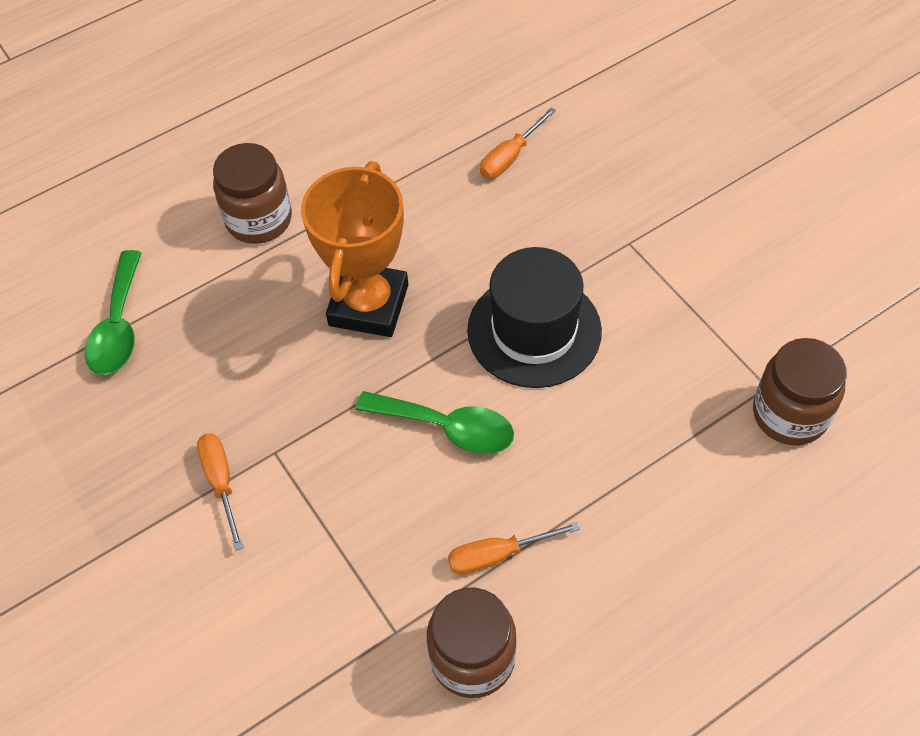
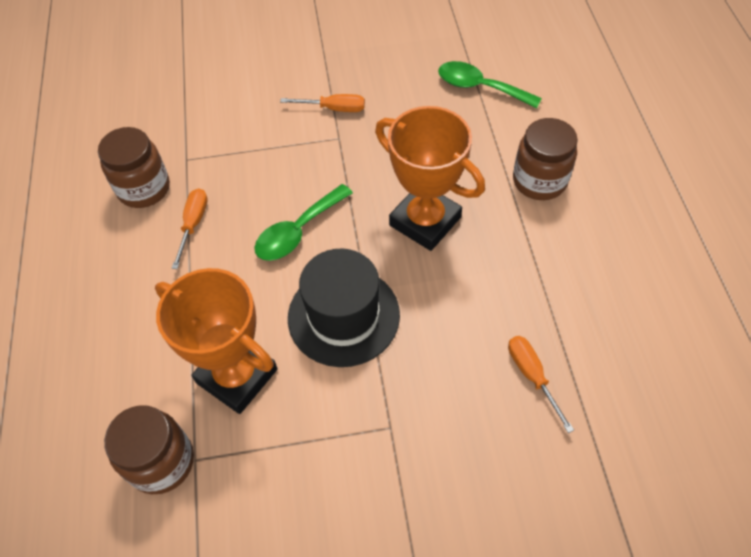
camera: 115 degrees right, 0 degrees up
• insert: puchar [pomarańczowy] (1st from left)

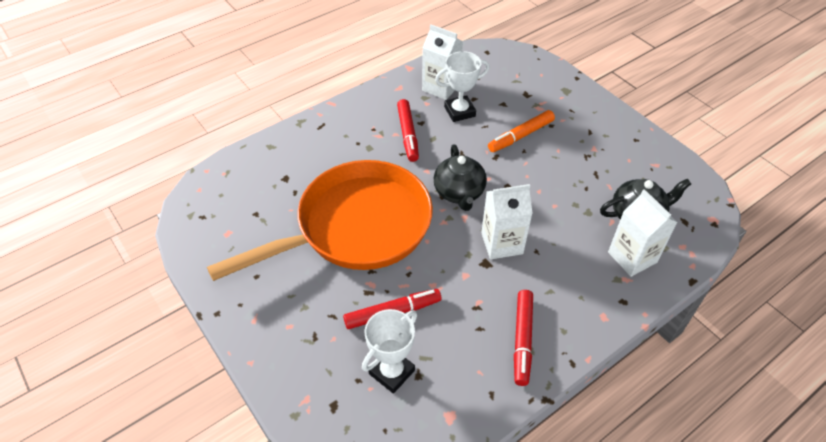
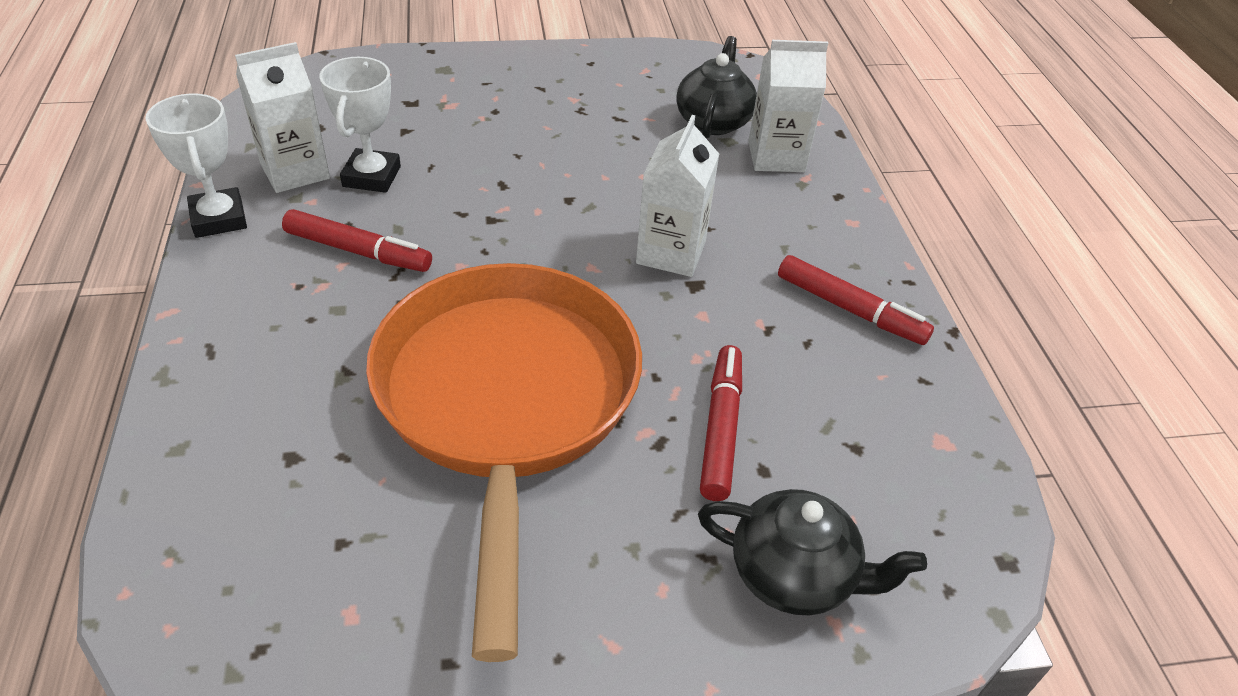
camera: 65 degrees left, 5 degrees down
• delete: flamaster [pomarańczowy]
• move: puchar [biały] (1st from left)
• move: imbryk [czarny] (1st from left in the first image) to imbryk [czarny] (2nd from left)

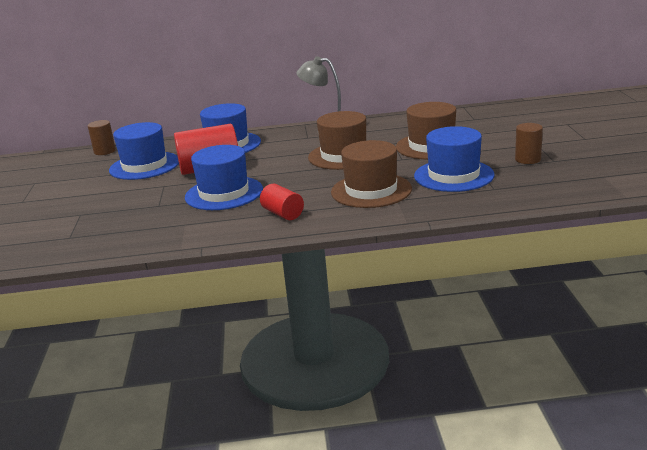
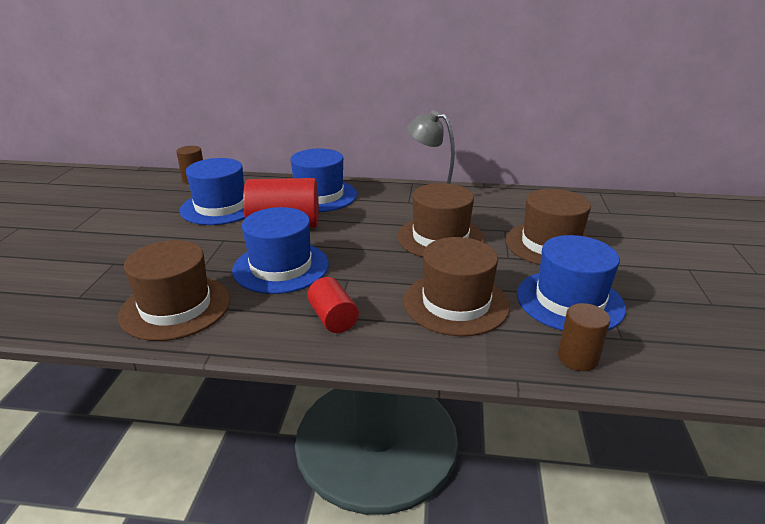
camera: 10 degrees right, 5 degrees up
• insert: kapelusz [brązowy] (1st from left)
• move: walec [brązowy] (2nd from left)

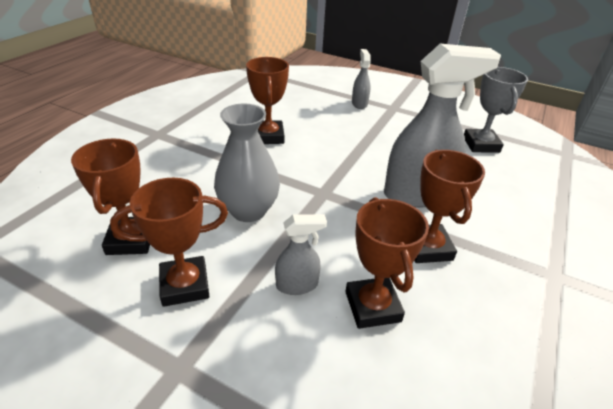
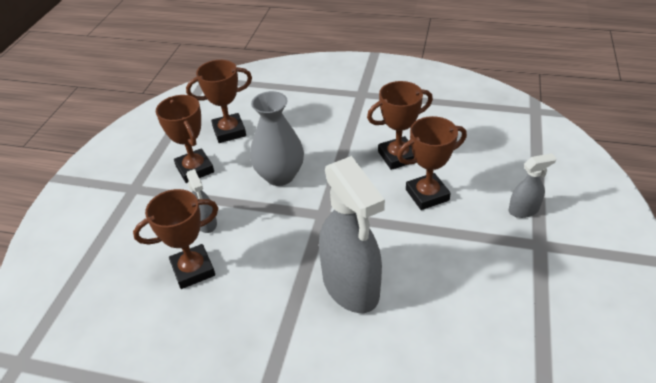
camera: 80 degrees right, 5 degrees up
• delete: puchar [szary]
• move: puchar [brązowy] (5th from left)

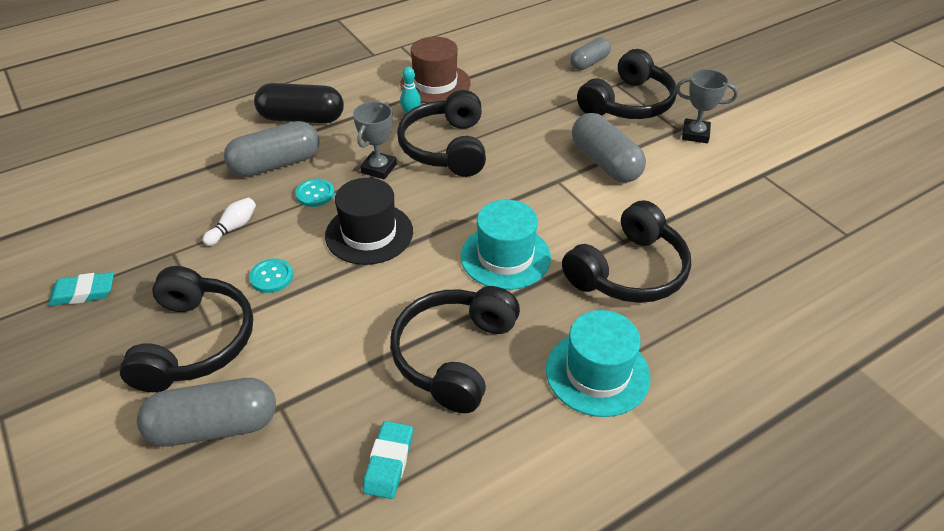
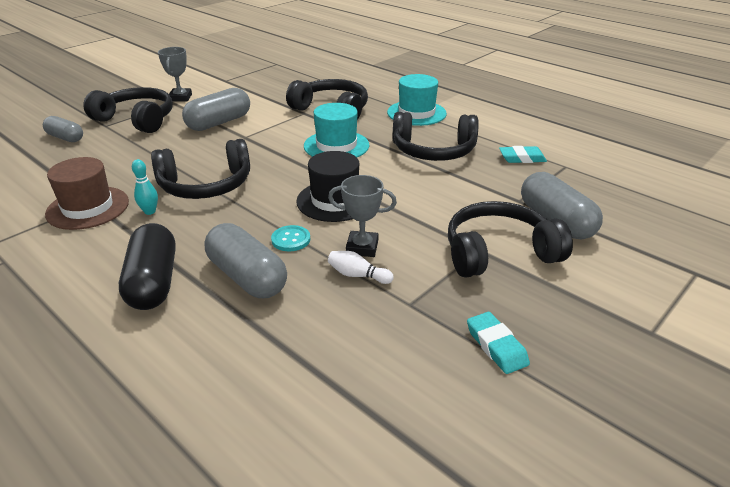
camera: 105 degrees left, 10 degrees down
• delete: guzik [turkusowy] (1st from left)
• move: puchar [szary] (1st from left in the first image) to puchar [szary] (2nd from left)

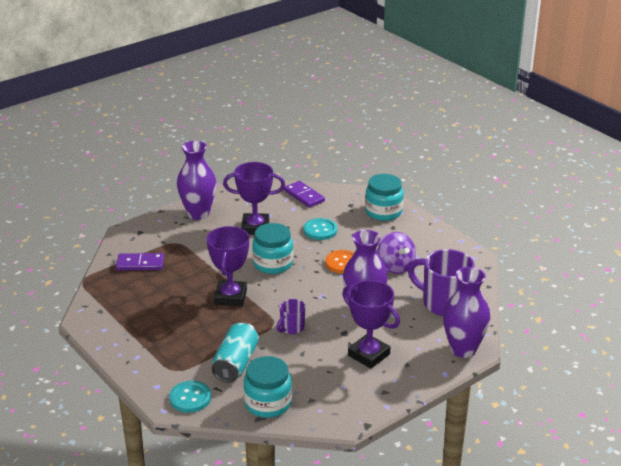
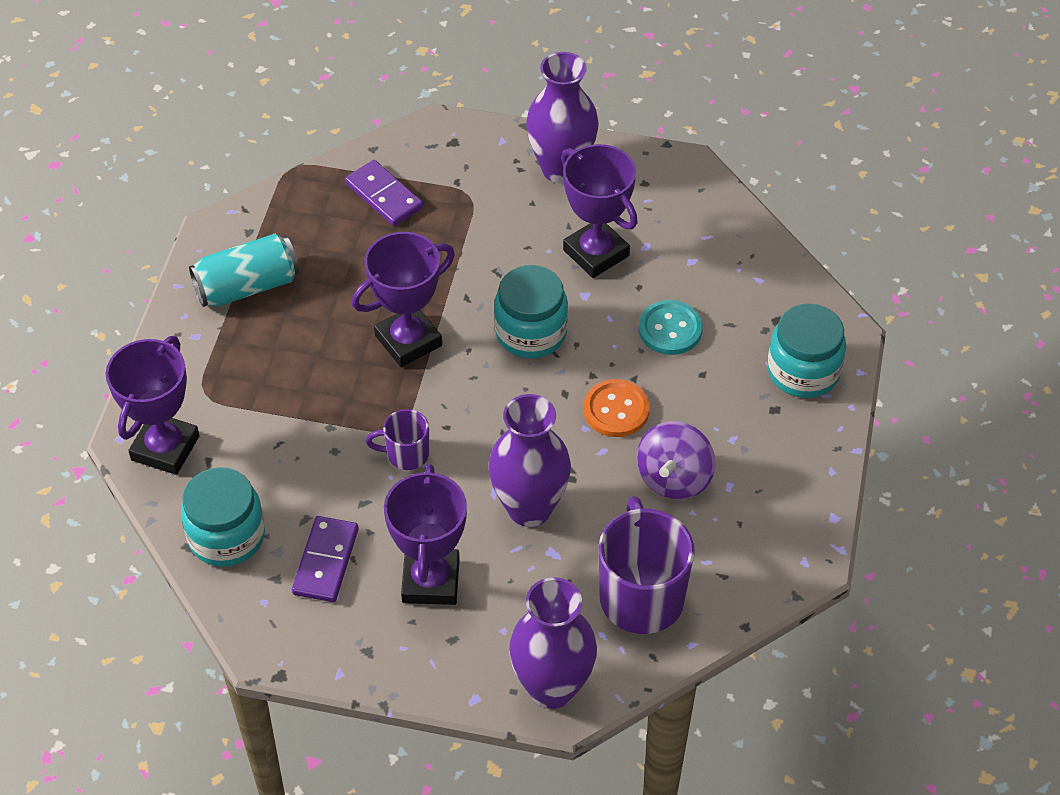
camera: 50 degrees right, 20 degrees up
• move: puszka [turkusowy]
• move: kostka domina [fioletowy] (2nd from left in the first image) to kostka domina [fioletowy] (1st from left)
• replace: guzik [turkusowy] (1st from left) to puchar [fioletowy] (1st from left)

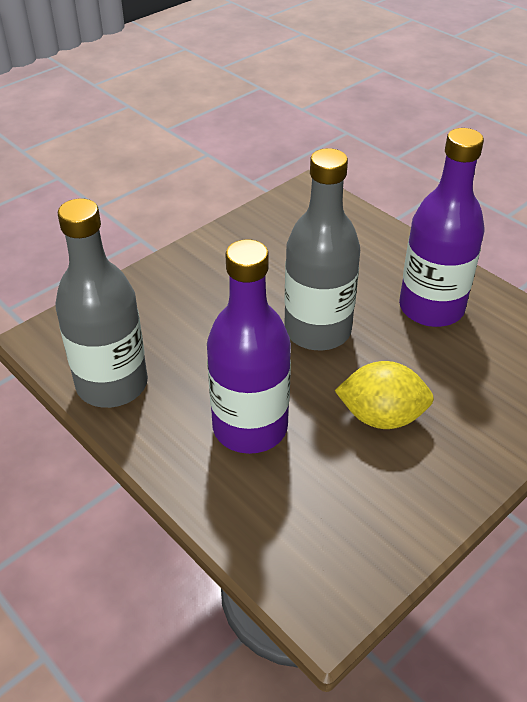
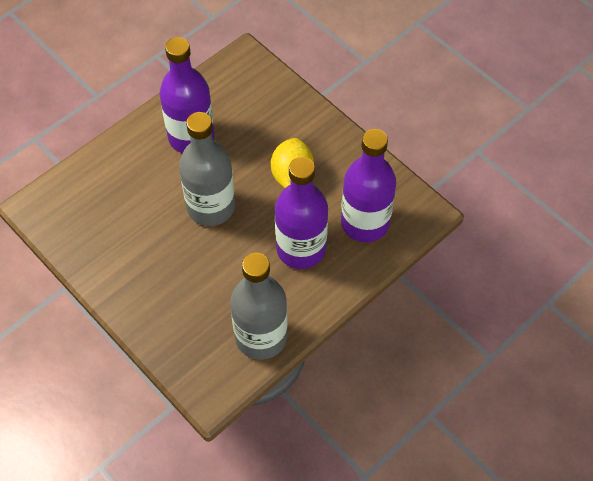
camera: 90 degrees left, 15 degrees up
• insert: butelka [fioletowy] (3rd from left)

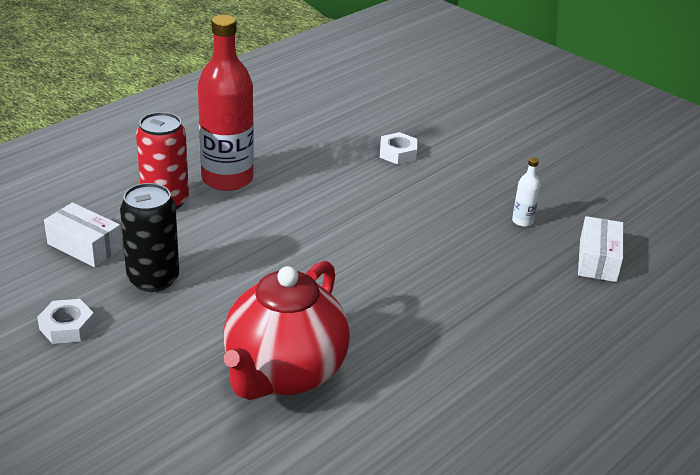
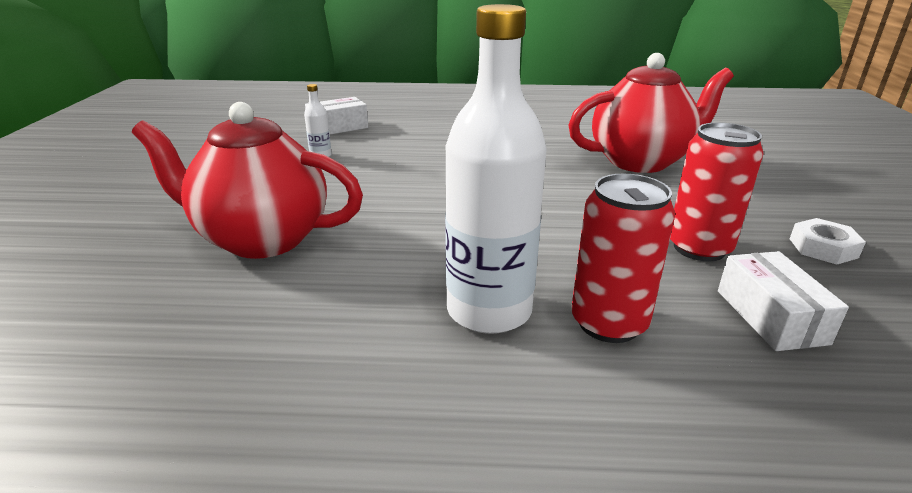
camera: 130 degrees left, 5 degrees down
• replace: nakrętka [biały] (2nd from left) to imbryk [czerwony] (1st from left)
• recolor: puszka [czarny] to puszka [czerwony] (2nd from left)
• recolor: butelka [czerwony] to butelka [biały] (2nd from left)

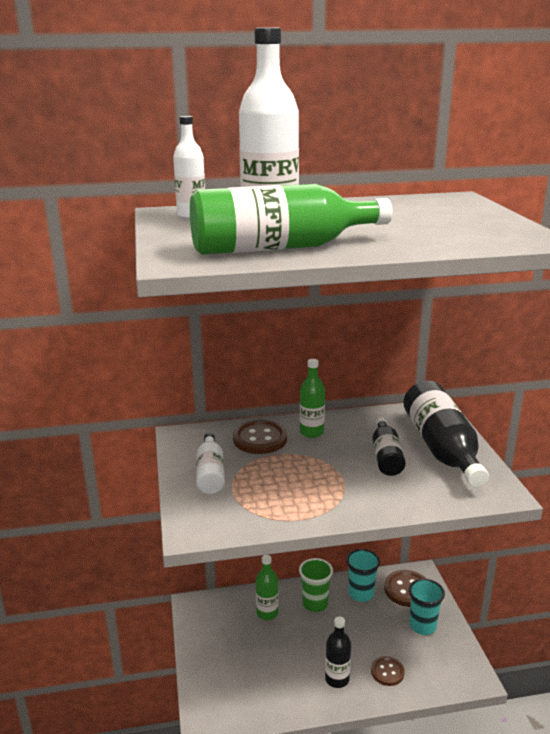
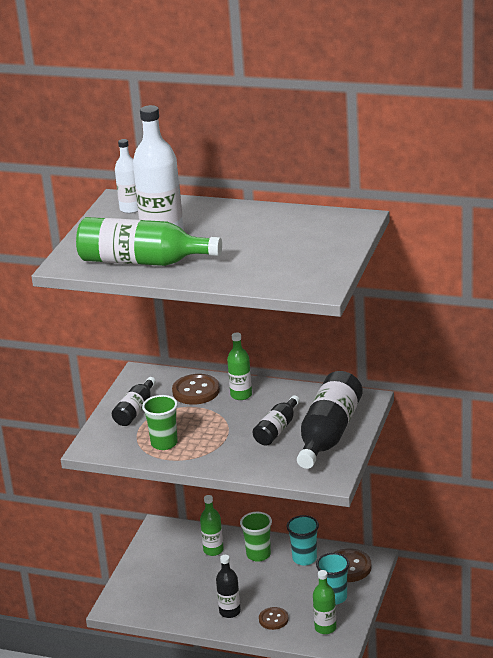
camera: 30 degrees right, 5 degrees up
• insert: szklanka [zielony] (1st from left)
• insert: butelka [zielony] (4th from left)
• recolor: butelka [biały] (2nd from left) to butelka [czarny] (1st from left)

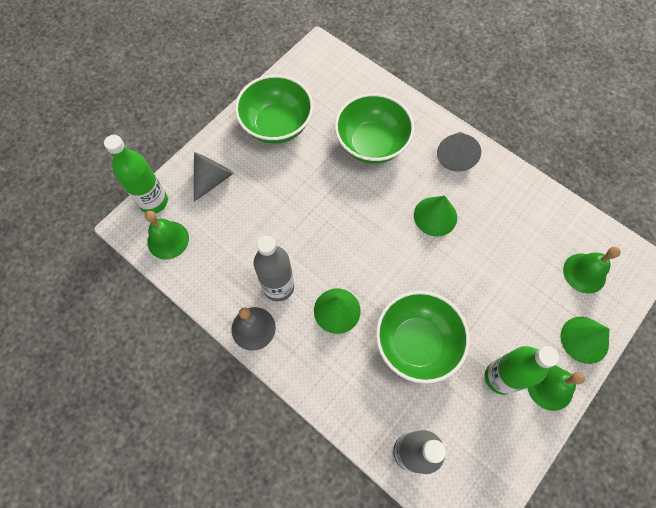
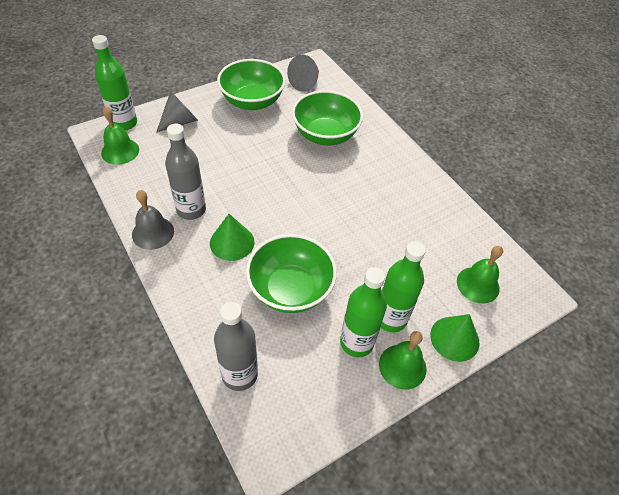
camera: 15 degrees right, 15 degrees down
• delete: stożek [zielony] (2nd from left)
• insert: butelka [zielony] (3rd from left)
• move: stożek [szary] (2nd from left)

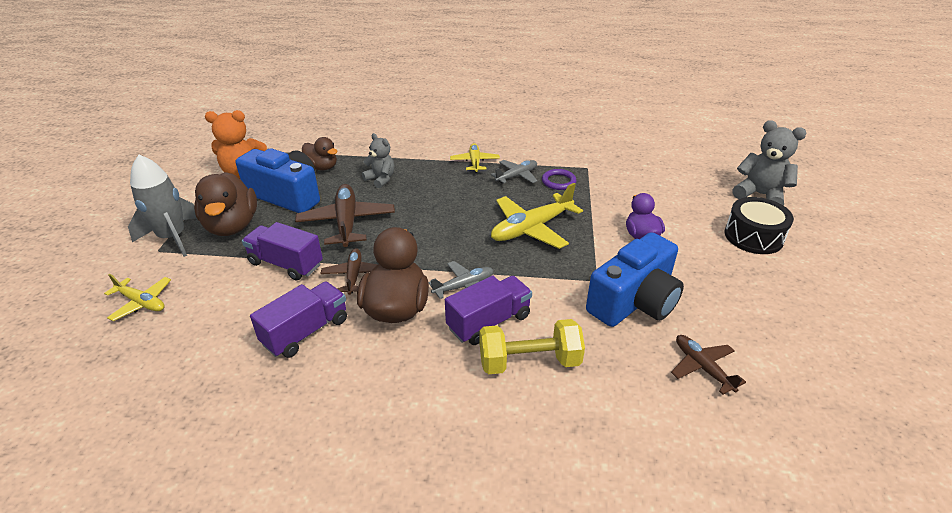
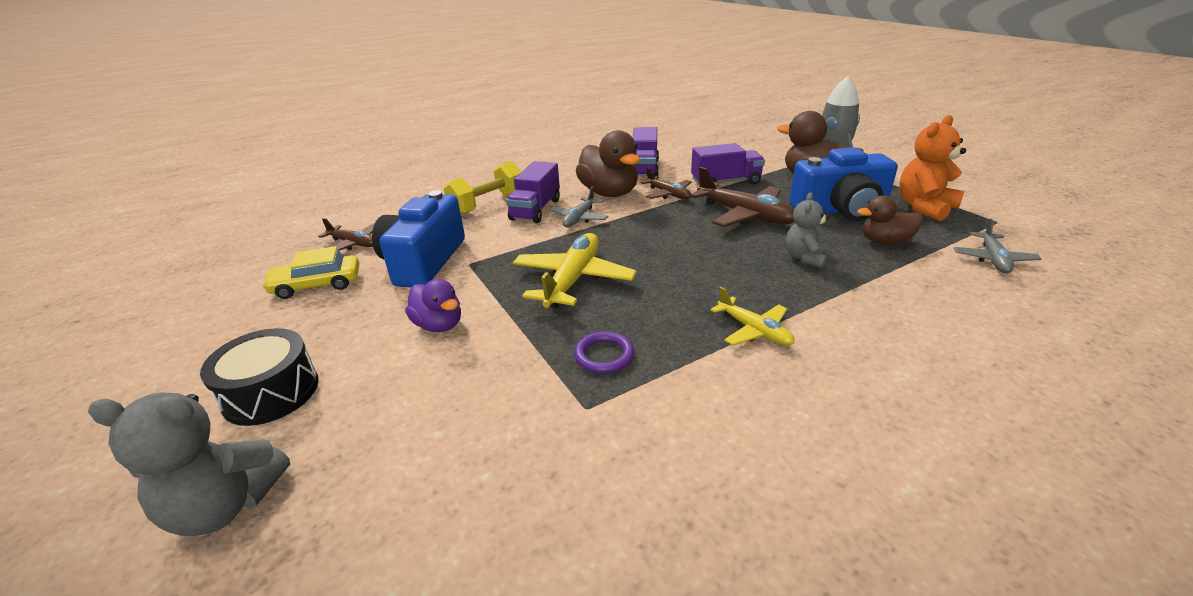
camera: 145 degrees right, 5 degrees down
• delete: samolot [żółty] (1st from left)
• insert: samochód [żółty]
• move: samolot [szary] (2nd from left)
• rotate: miś [szary] (1st from left in the first image) 105 degrees clockwise

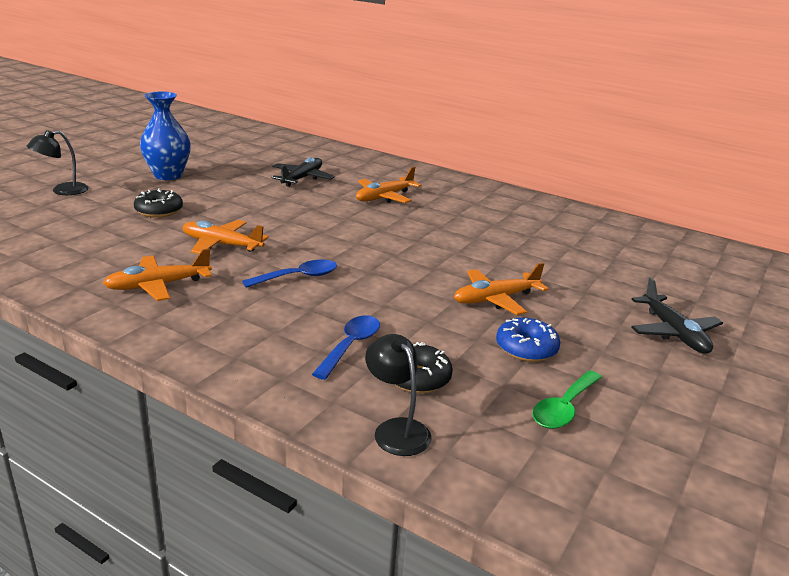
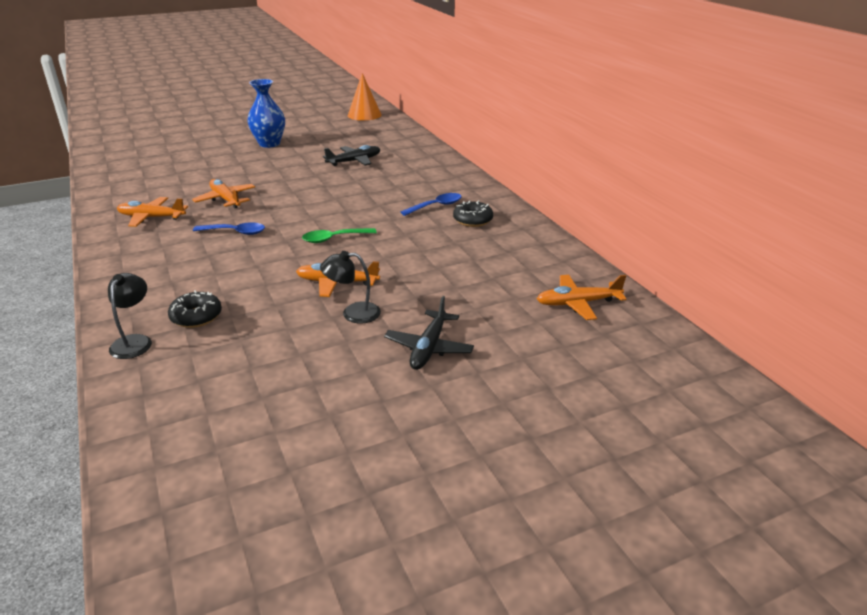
camera: 35 degrees right, 5 degrees up
• delete: donut [niebieski]
• insert: stożek [pomarańczowy]
• move: lampka [czarny] (1st from left in the first image) to lampka [czarny] (2nd from left)
• move: donut [czarny] (1st from left in the first image) to donut [czarny] (2nd from left)
• move: łyżka [niebieski] (2nd from left)
• move: samolot [pomarańczowy] (3rd from left in the first image) to samolot [pomarańczowy] (4th from left)
• move: łyżka [zielony]

